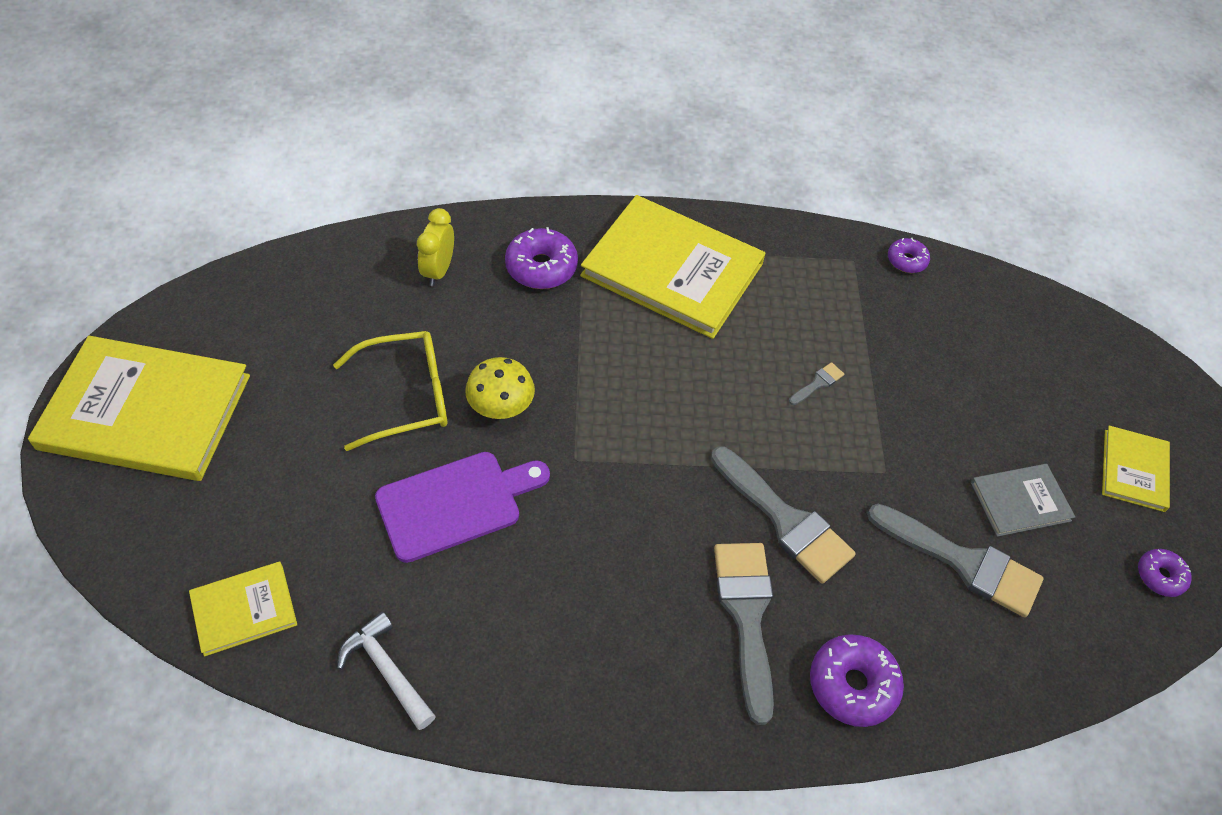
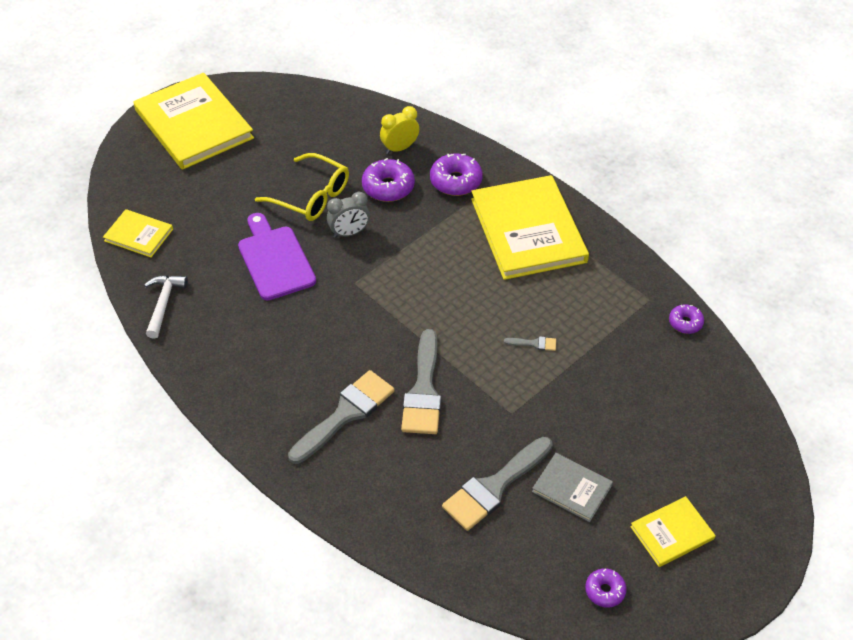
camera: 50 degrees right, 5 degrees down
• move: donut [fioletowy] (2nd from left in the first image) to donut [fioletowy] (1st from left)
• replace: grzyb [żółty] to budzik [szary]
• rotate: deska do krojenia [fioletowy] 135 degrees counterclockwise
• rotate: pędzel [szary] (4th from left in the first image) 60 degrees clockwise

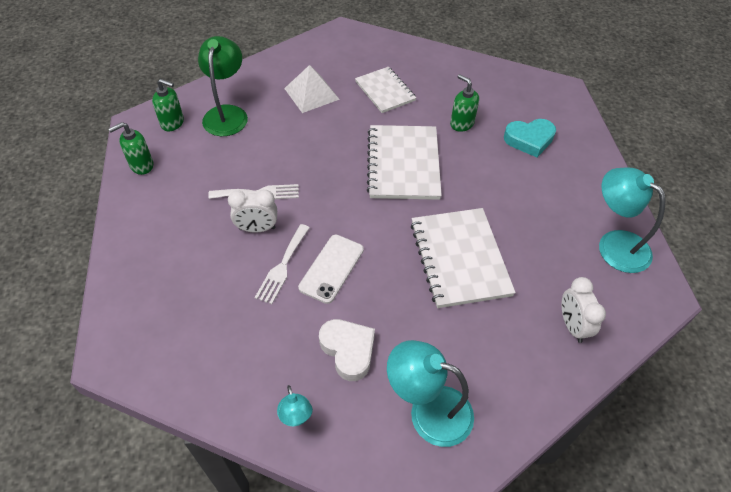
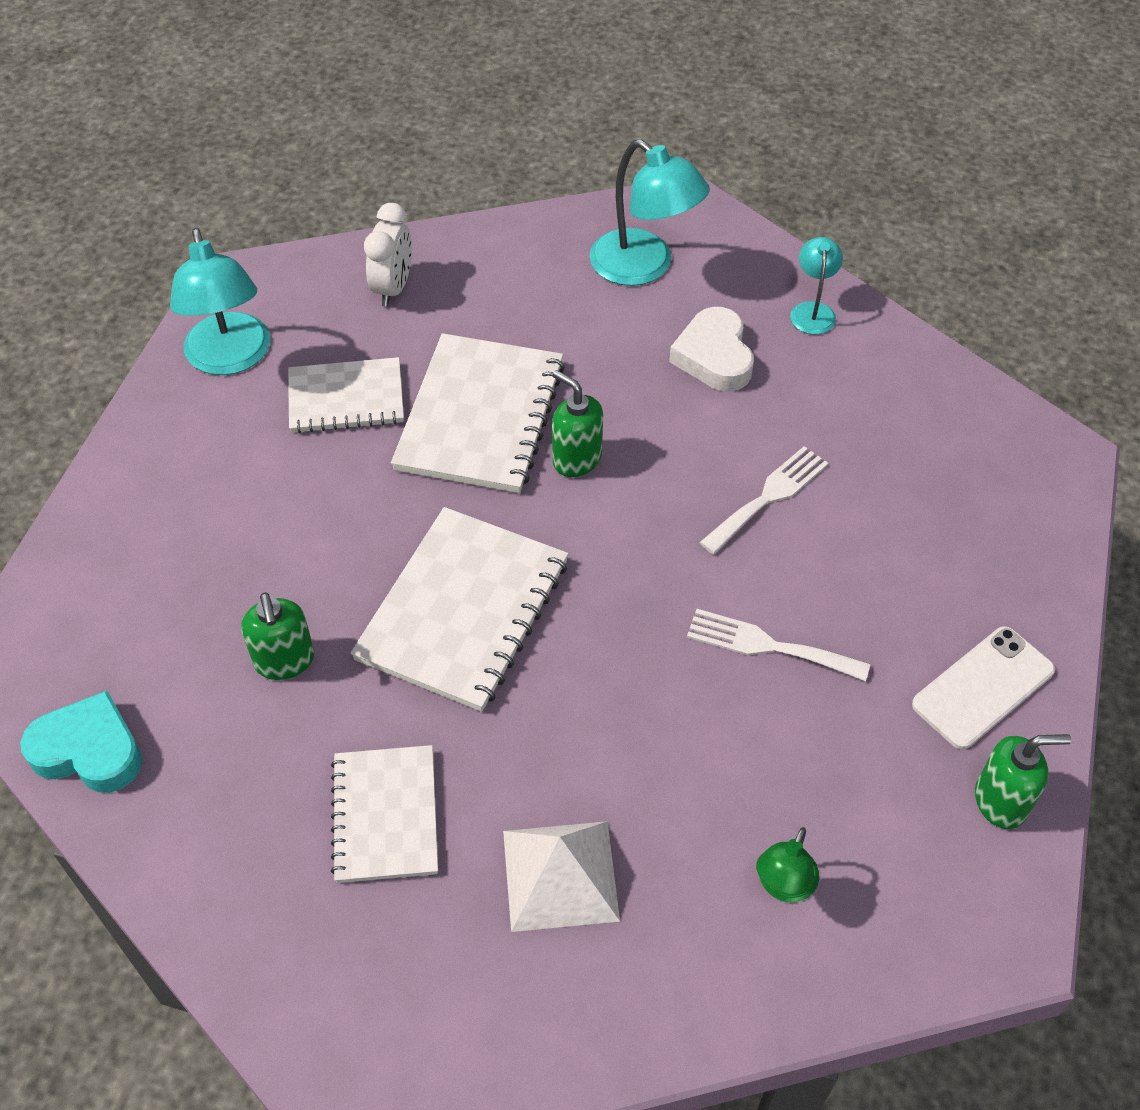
camera: 155 degrees left, 0 degrees up
• delete: budzik [biały] (1st from left)
• insert: zeszyt [biały] (1st from left)
• move: dozownik mydła [zielony] (2nd from left)
• move: telefon [biały]
• move: serce [turkusowy]
• resize: lampka [zielony] x0.54

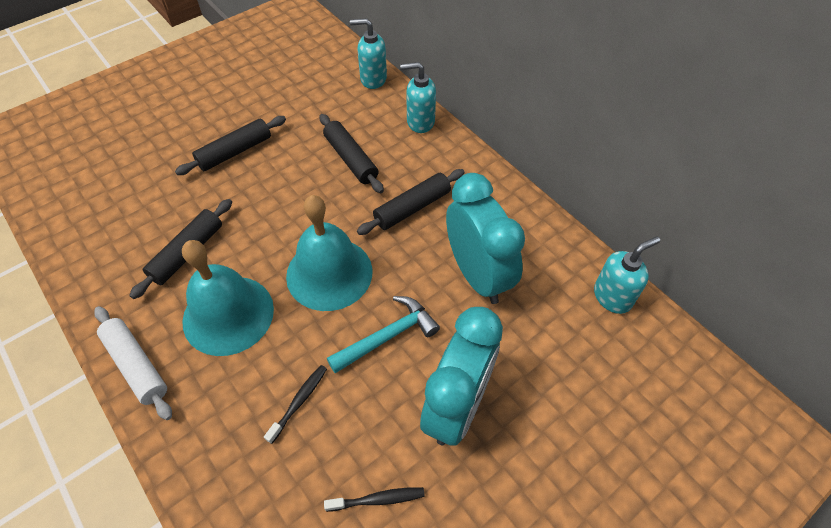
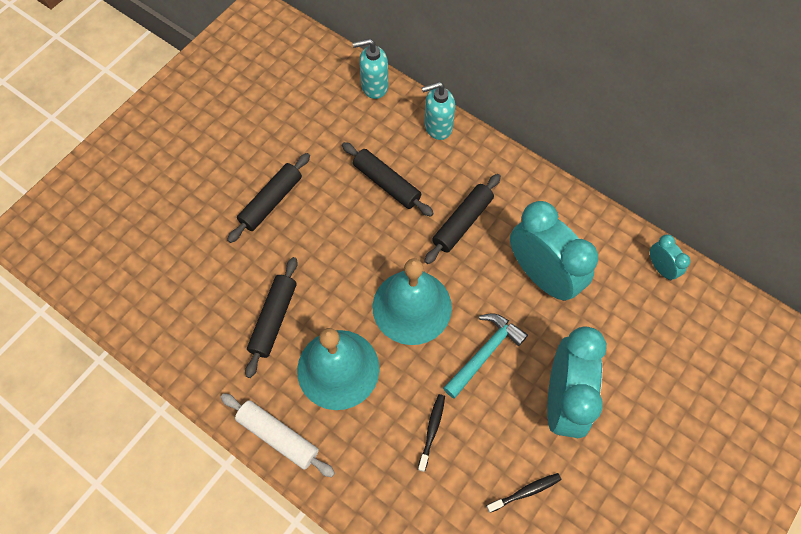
camera: 15 degrees left, 10 degrees up
• replace: dozownik mydła [turkusowy] (3rd from left) to budzik [turkusowy] (3rd from left)

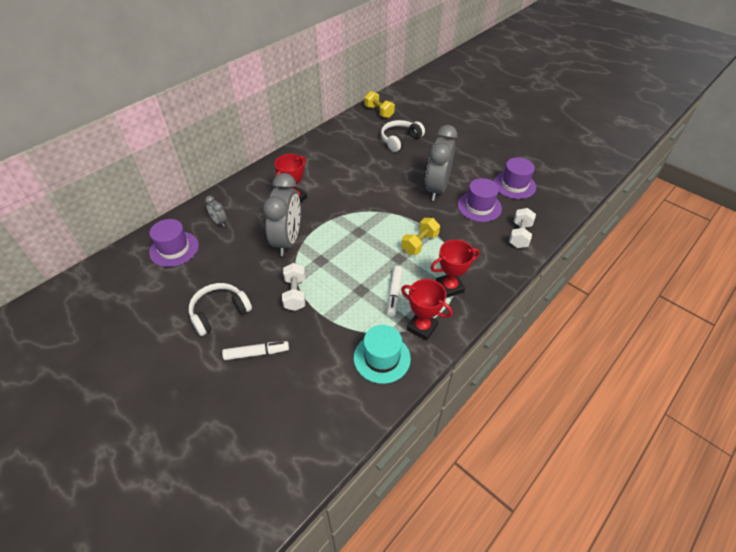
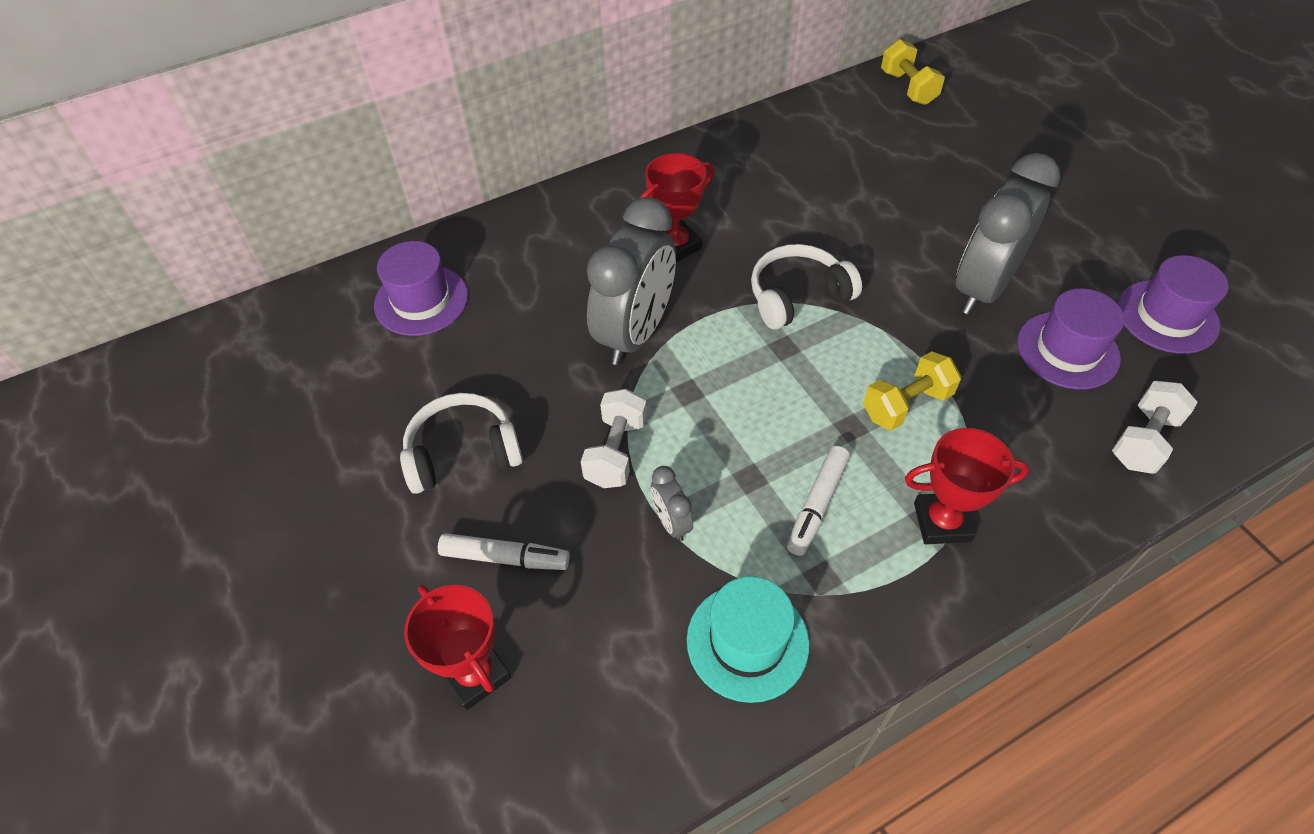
camera: 20 degrees right, 5 degrees up
• move: budzik [szary] (1st from left in the first image) to budzik [szary] (2nd from left)
• move: słuchawki [biały] (2nd from left)
• move: puchar [czerwony] (2nd from left in the first image) to puchar [czerwony] (1st from left)

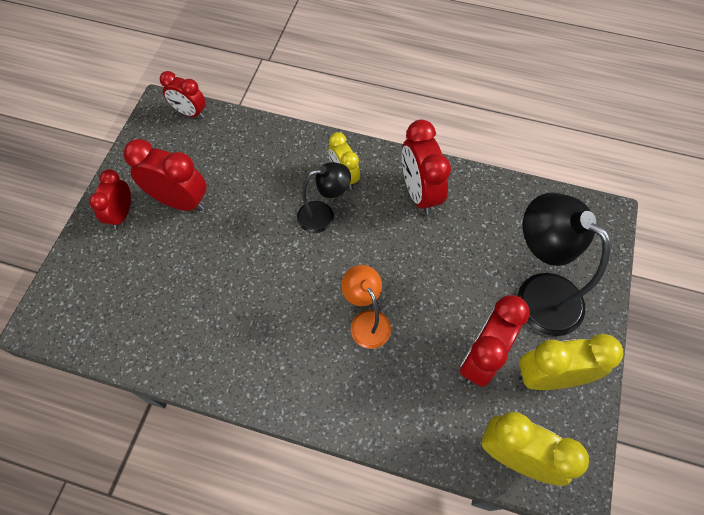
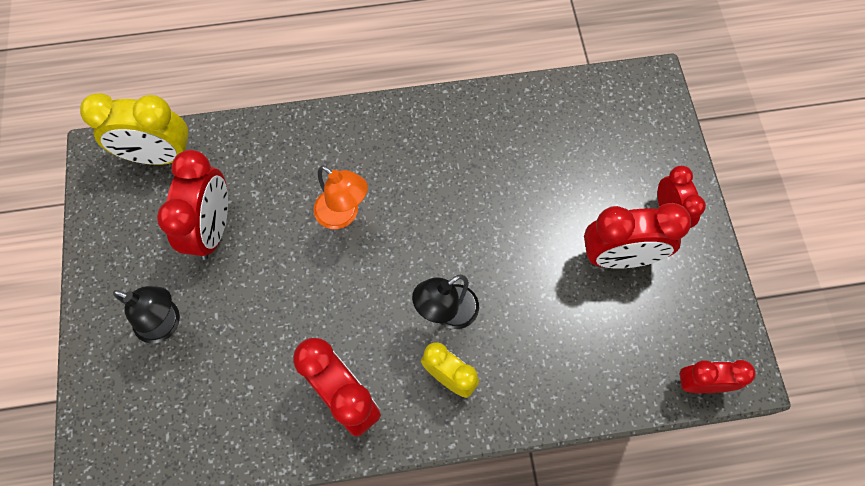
camera: 155 degrees right, 5 degrees up
• delete: budzik [żółty] (3rd from left)
• resize: lampka [czarny] (2nd from left in the first image) x0.59

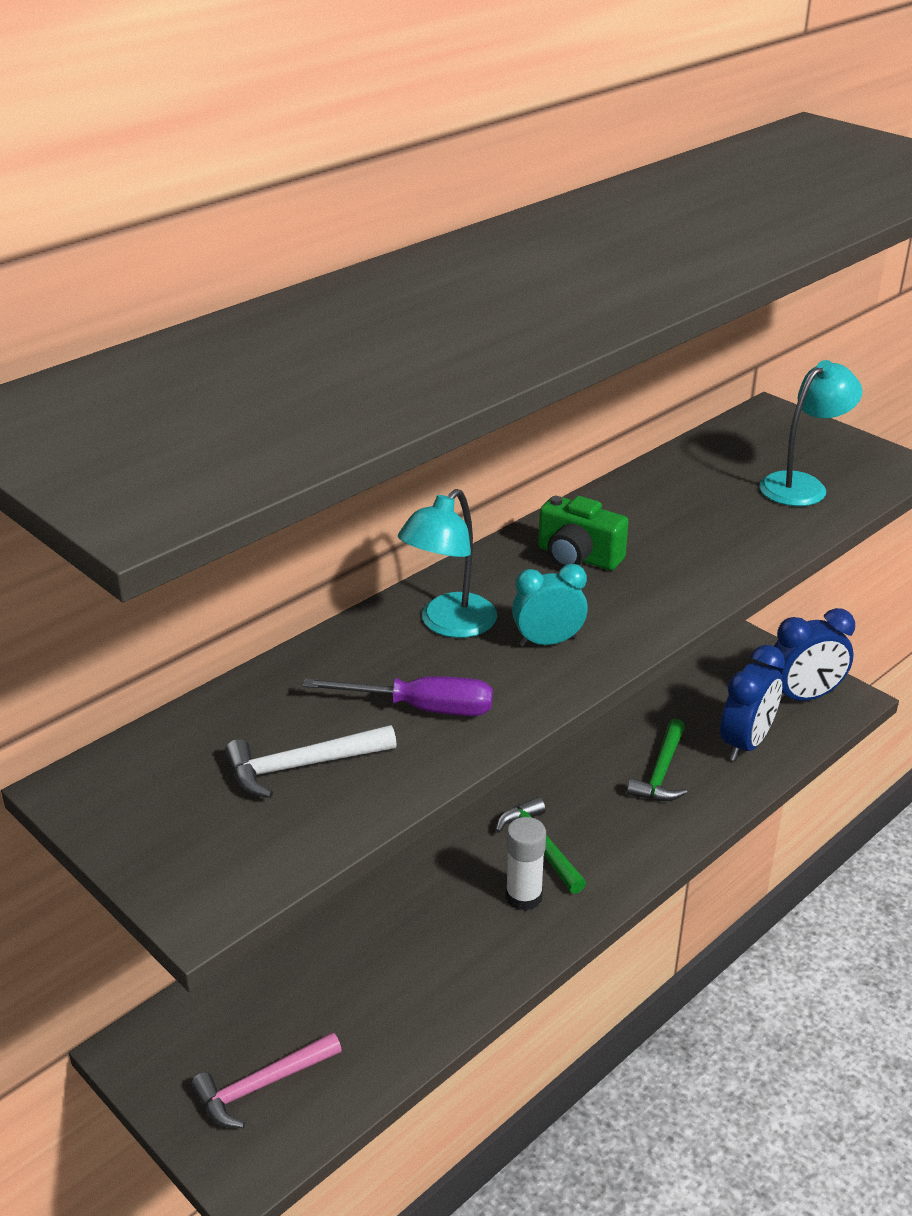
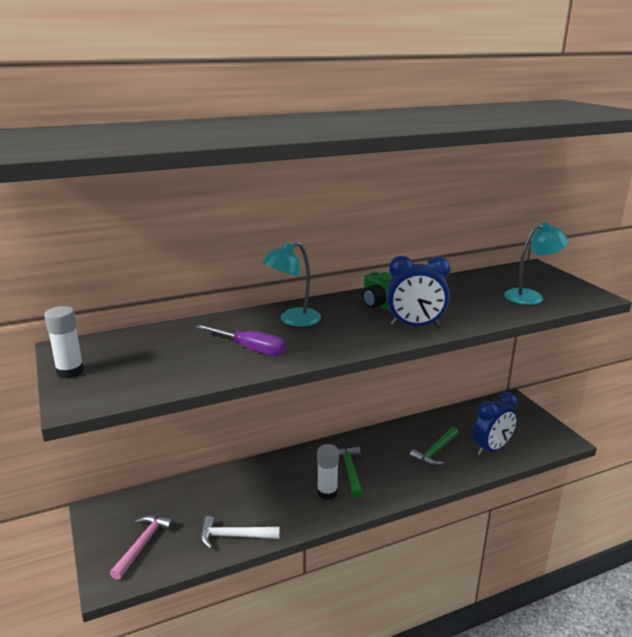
camera: 20 degrees right, 10 degrees down
• delete: budzik [turkusowy]
• insert: klej w sztyfcie [biały] (1st from left)
• move: młotek [biały]
• move: budzik [niebieski] (2nd from left in the first image) to budzik [niebieski] (1st from left)
• rotate: młotek [różowy] 120 degrees clockwise

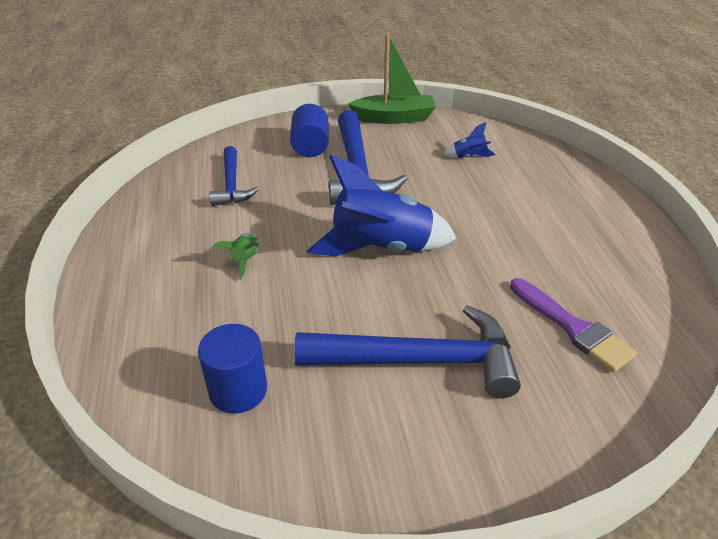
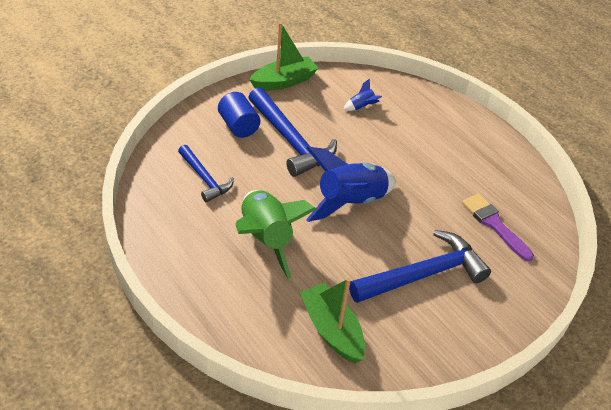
camera: 30 degrees left, 5 degrees up
• replace: walec [niebieski] (1st from left) to łódka [zielony] (2nd from left)
• rotate: pędzel [fioletowy] 150 degrees counterclockwise
• resize: rakieta [zielony] x2.38

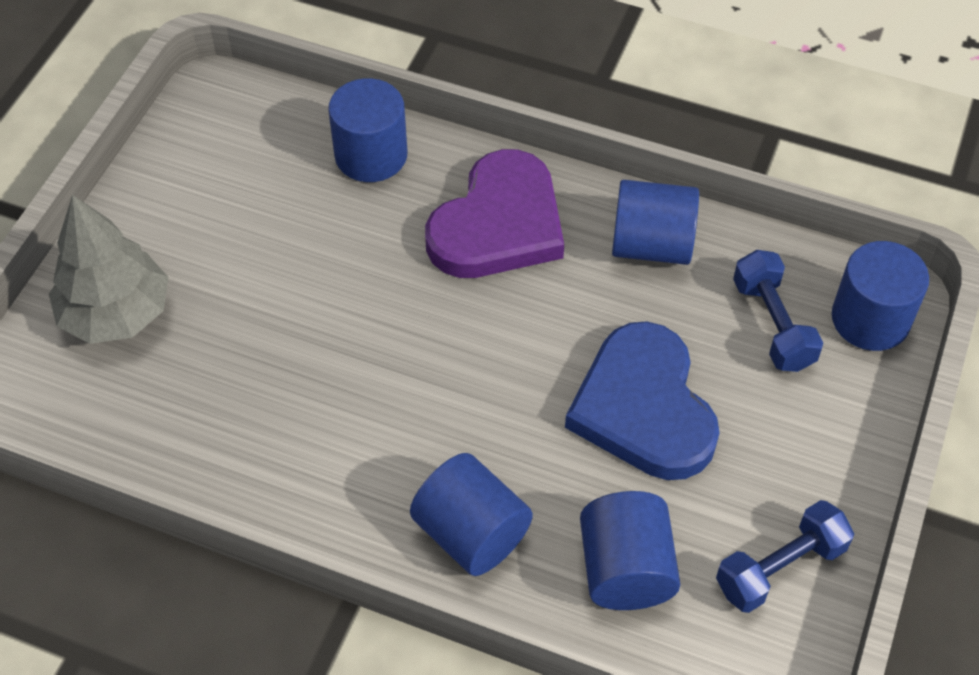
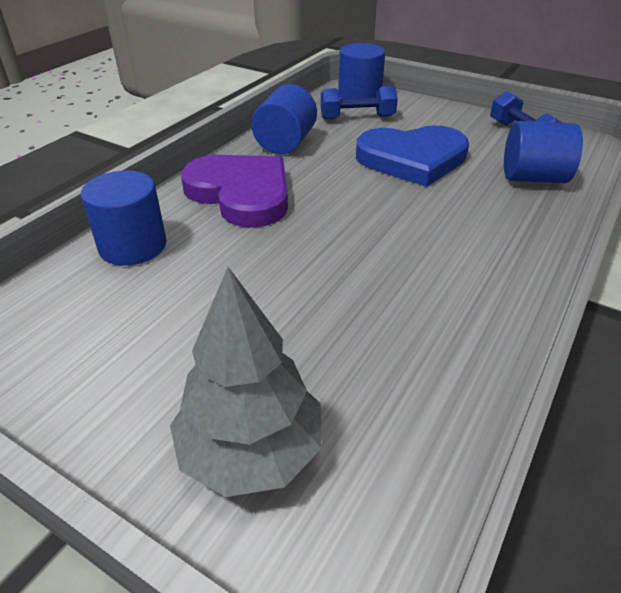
camera: 80 degrees left, 15 degrees down
• delete: walec [niebieski] (2nd from left)

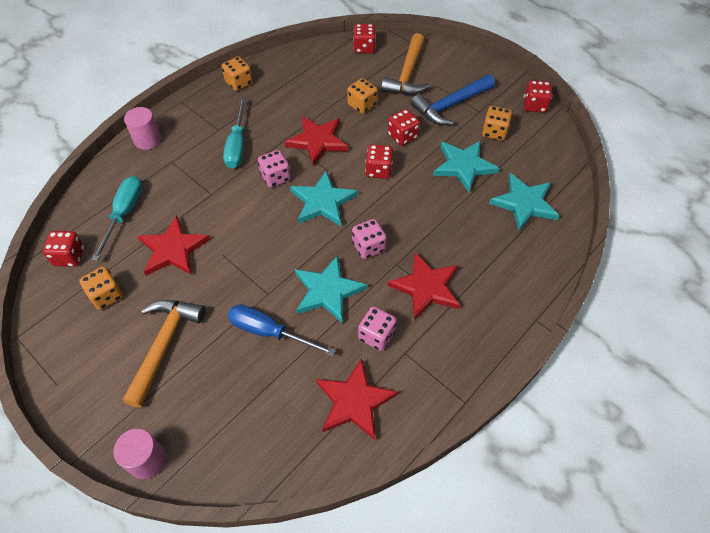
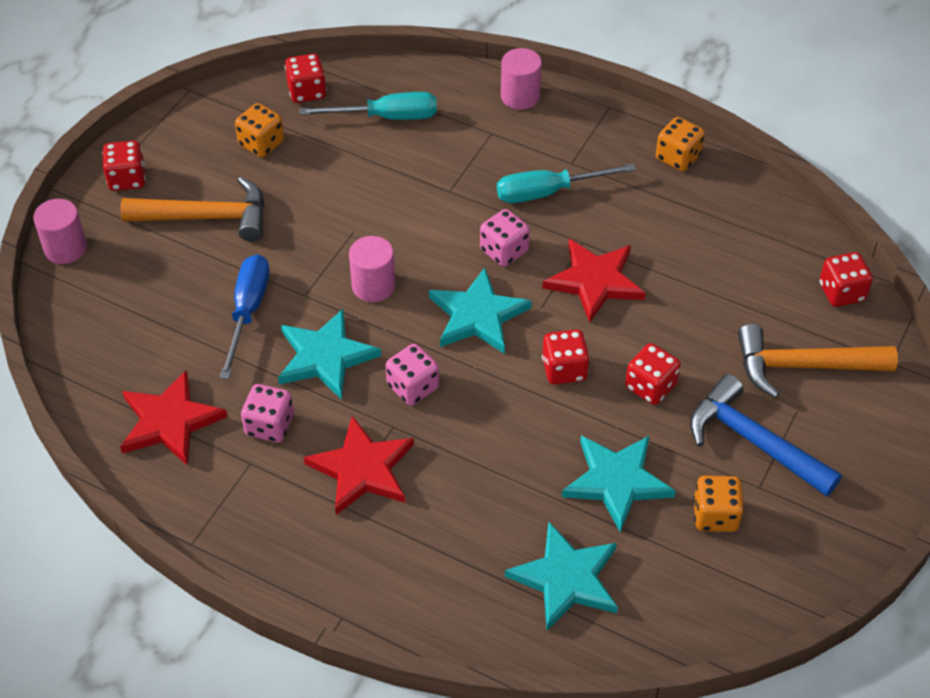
camera: 75 degrees right, 5 degrees down
• delete: gwiazda [czerwony] (1st from left)
• delete: kostka do gry [pomarańczowy] (3rd from left)
• insert: walec [różowy] (2nd from left)
• move: kostka do gry [czerwony] (5th from left in the first image) to kostka do gry [czerwony] (1st from left)

